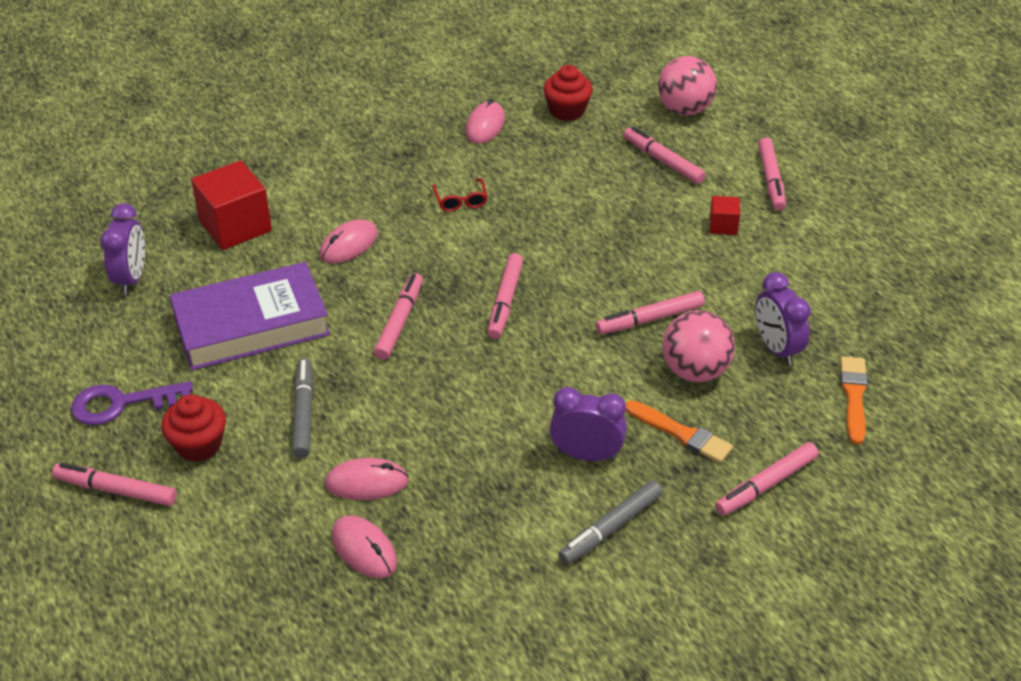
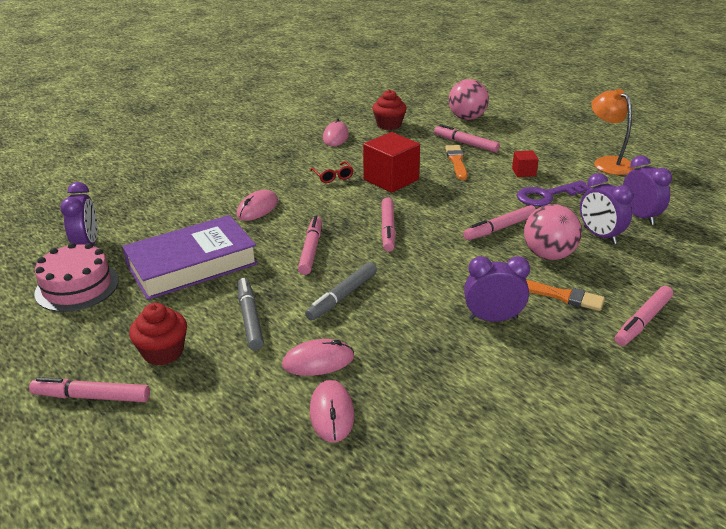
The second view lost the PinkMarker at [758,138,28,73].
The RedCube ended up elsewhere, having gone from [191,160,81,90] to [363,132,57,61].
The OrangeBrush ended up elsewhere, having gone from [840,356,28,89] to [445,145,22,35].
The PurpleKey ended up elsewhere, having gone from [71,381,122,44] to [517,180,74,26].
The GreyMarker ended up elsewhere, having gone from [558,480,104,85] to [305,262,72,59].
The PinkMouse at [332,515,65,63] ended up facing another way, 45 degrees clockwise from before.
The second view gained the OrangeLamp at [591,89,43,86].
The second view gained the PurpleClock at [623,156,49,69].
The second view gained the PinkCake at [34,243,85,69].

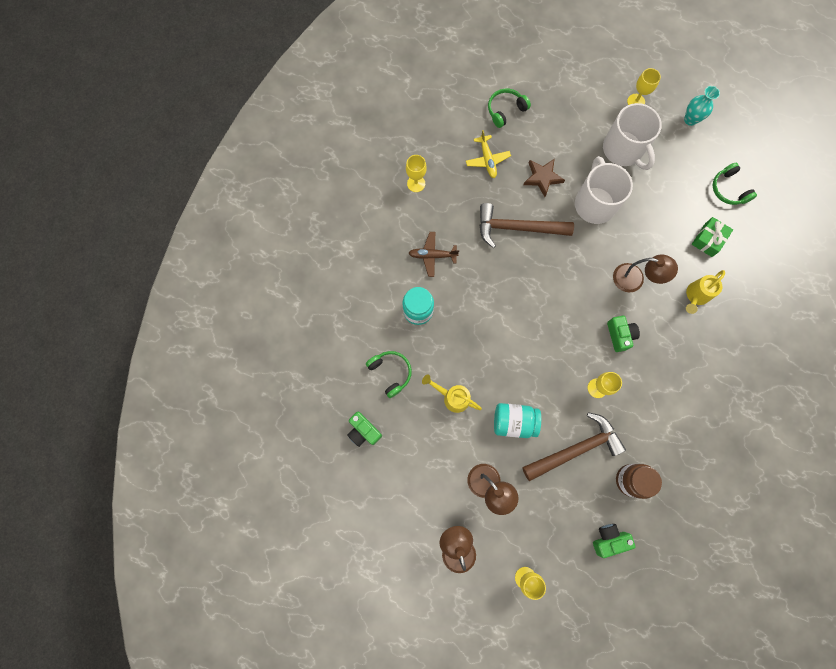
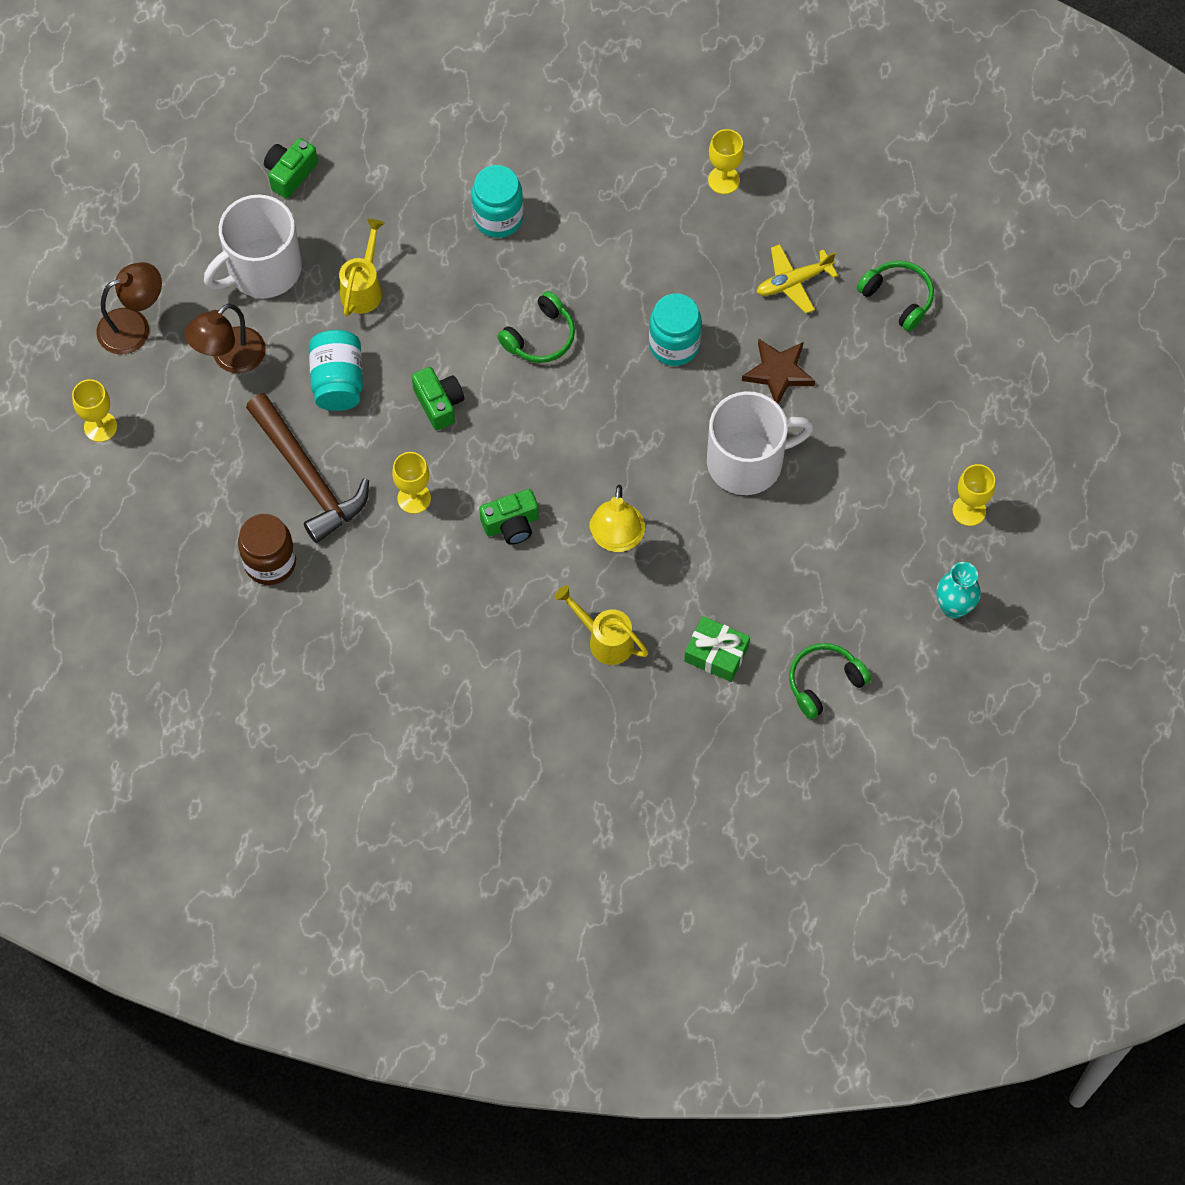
The WhiteMug ended up elsewhere, having gone from [603,103,59,67] to [204,195,98,103].
Where the BrownHammer stood at [479,203,95,45], the TurquoiseJar came to stand at [649,293,53,73].
The second view lost the BrownPlane at [409,232,50,45].
What was the BrownLamp at [613,255,65,37] turned into the YellowLamp at [589,484,56,68].
The GreenHeadphones ended up elsewhere, having gone from [366,351,46,47] to [497,291,78,72].
The GreenCamera ended up elsewhere, having gone from [593,524,43,34] to [412,367,53,63].

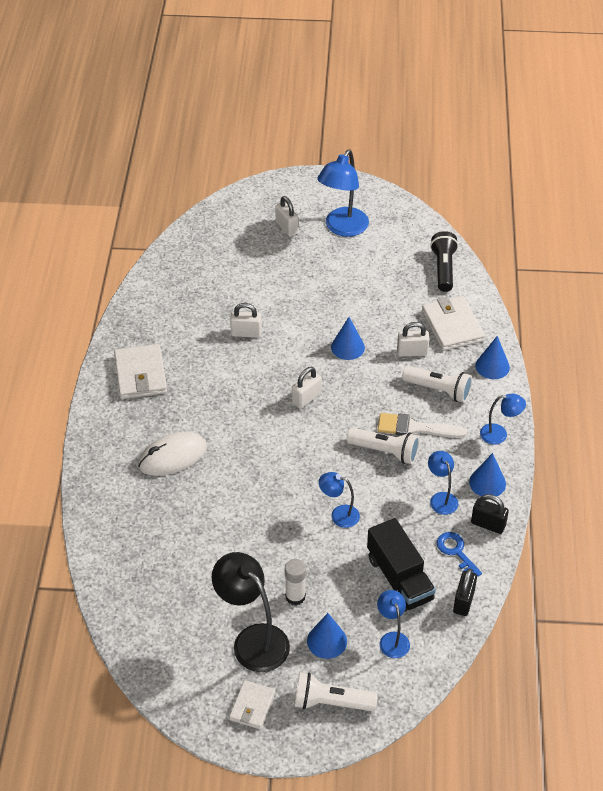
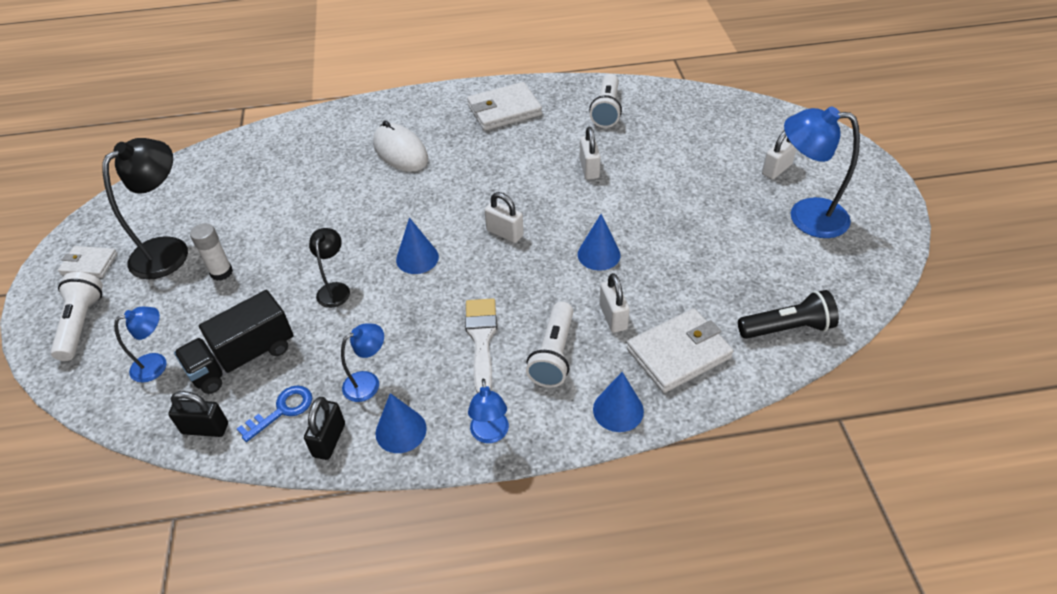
The WhiteFlashlight ended up elsewhere, having gone from [347,428,73,36] to [589,74,33,54].
What was the BlueLamp at [319,472,41,56] turned into the BlackLamp at [309,228,41,80].
The BlueCone ended up elsewhere, having gone from [307,613,40,46] to [396,218,43,56].

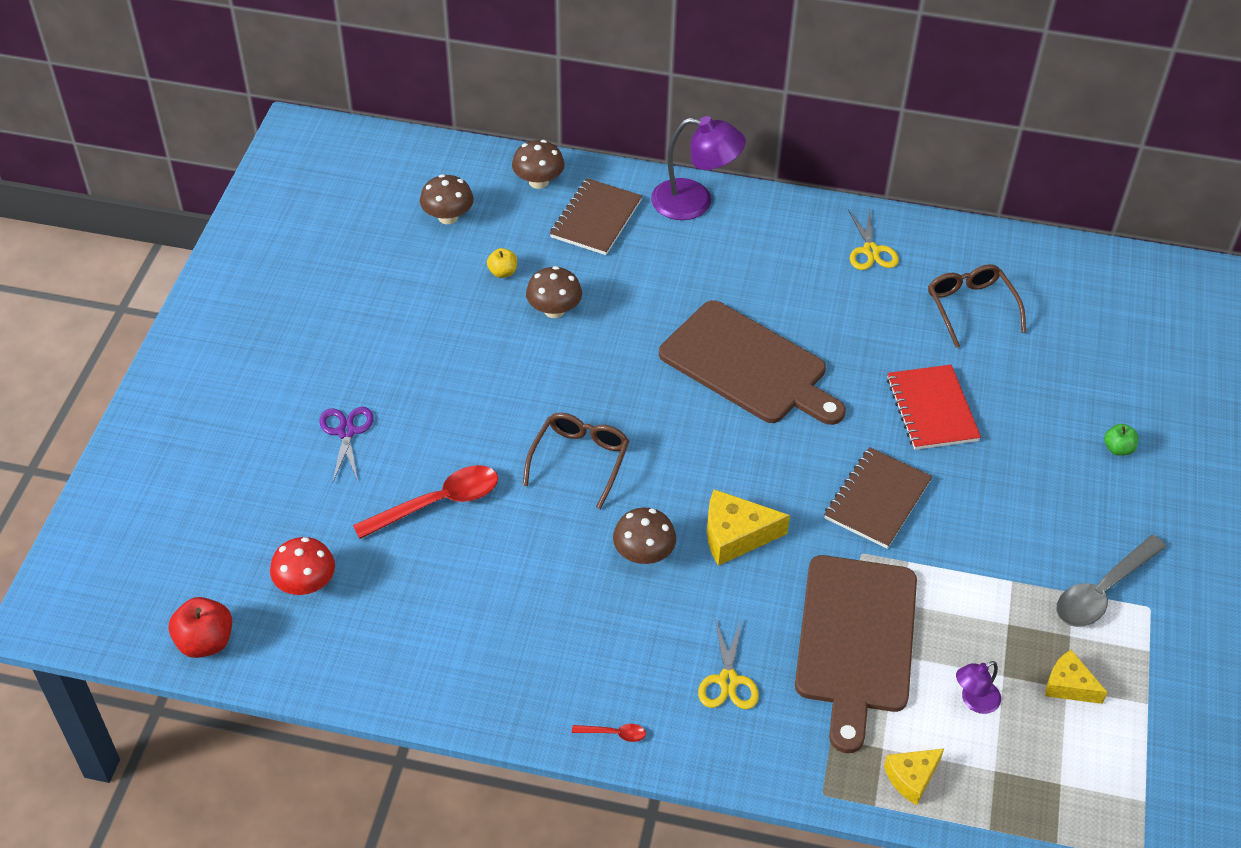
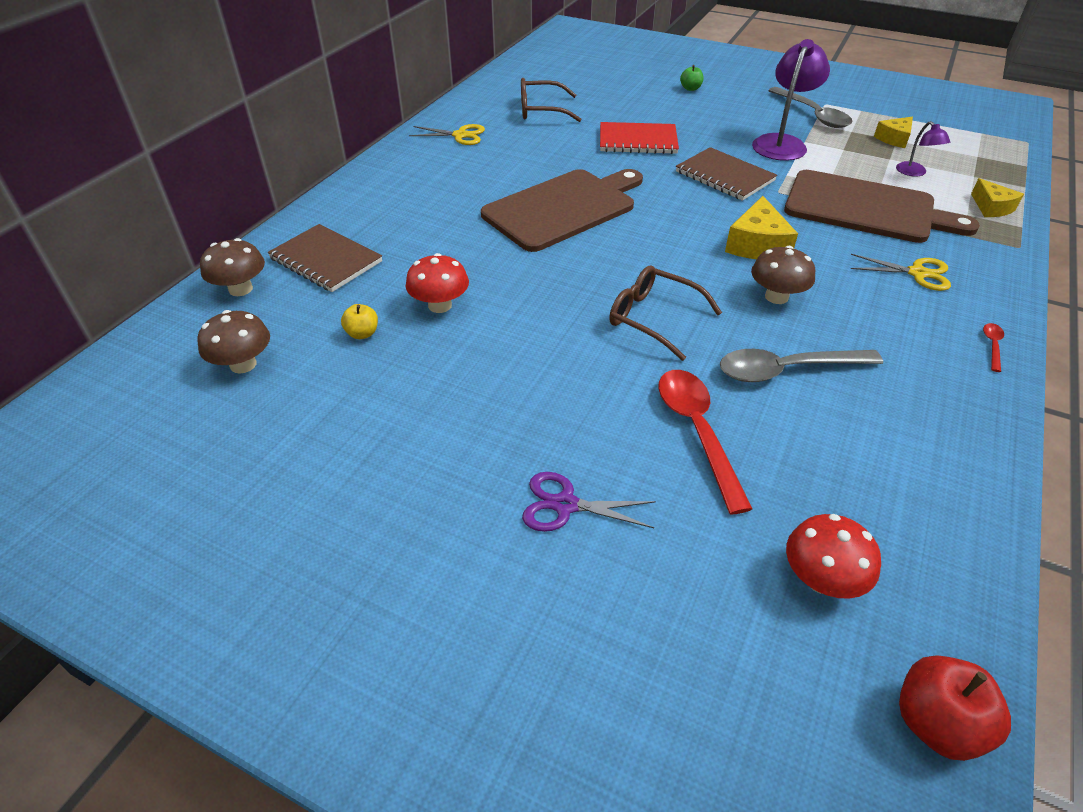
The PurpleLamp ended up elsewhere, having gone from [651,116,95,104] to [752,39,78,122].
What was the BrownMushroom at [526,266,56,52] turned into the RedMushroom at [406,253,63,60].
The second view gained the GreySpoon at [720,349,163,33].

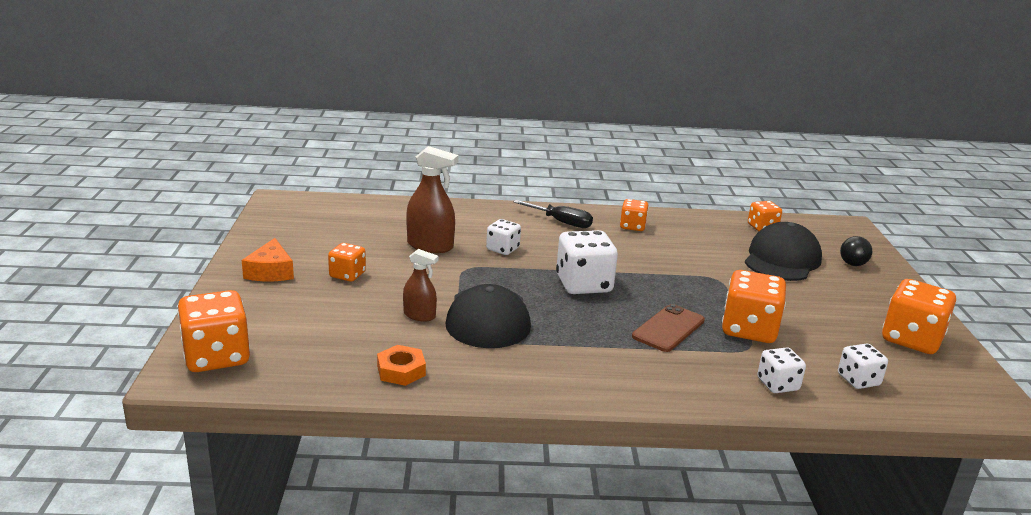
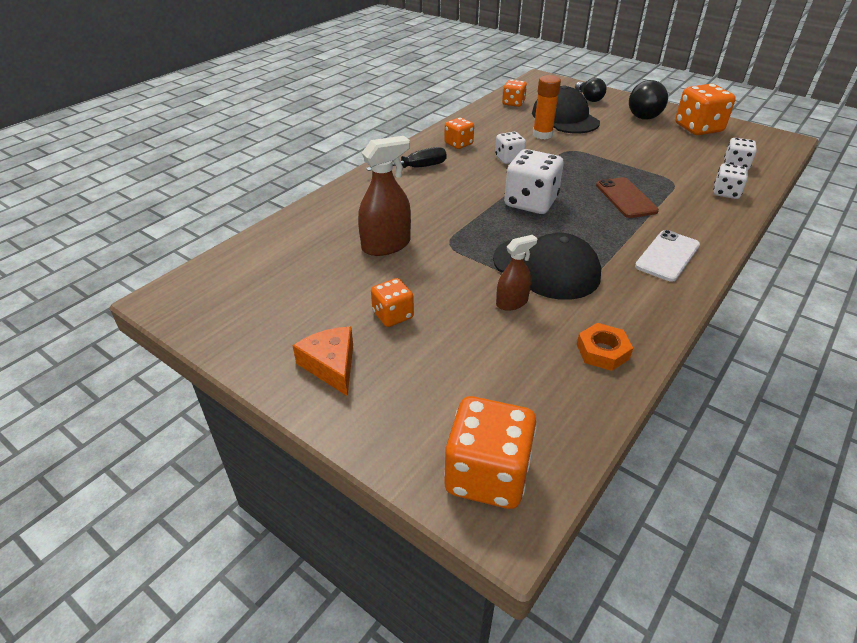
The WhiteDice ended up elsewhere, having gone from [486,219,35,36] to [495,132,31,32].
The OrangeCheese at [242,238,52,43] ended up facing another way, 150 degrees counterclockwise from before.
The second view lost the OrangeDice at [722,270,64,73].
The second view gained the OrangeGlueStick at [533,75,28,64].
The second view gained the BlackLightBulb at [629,80,39,40].
The second view gained the WhitePhone at [635,230,65,52].

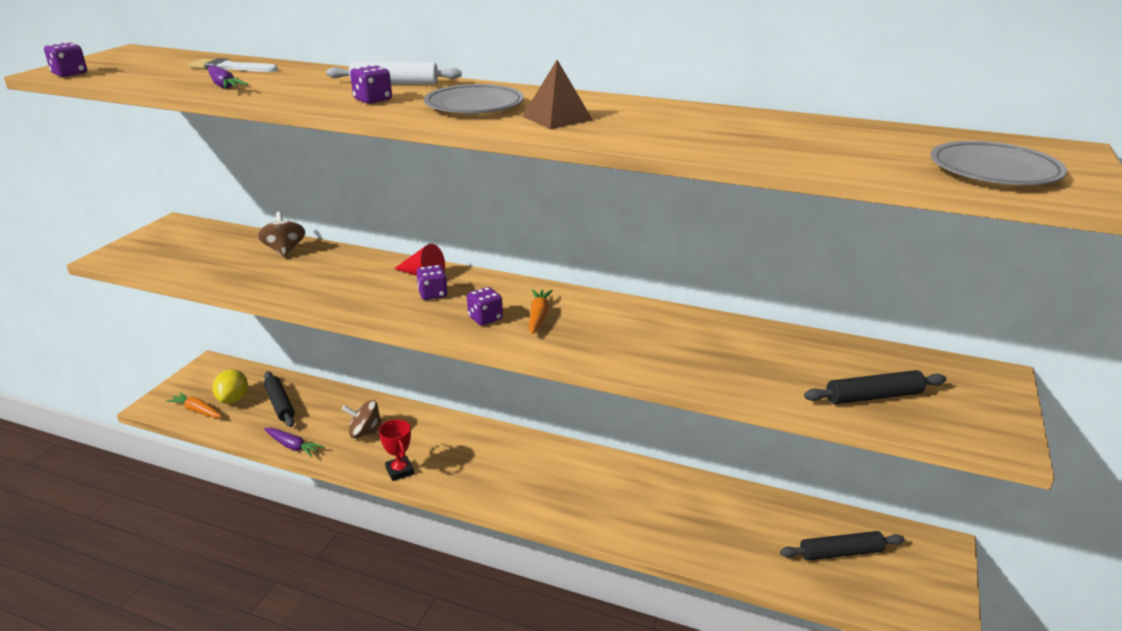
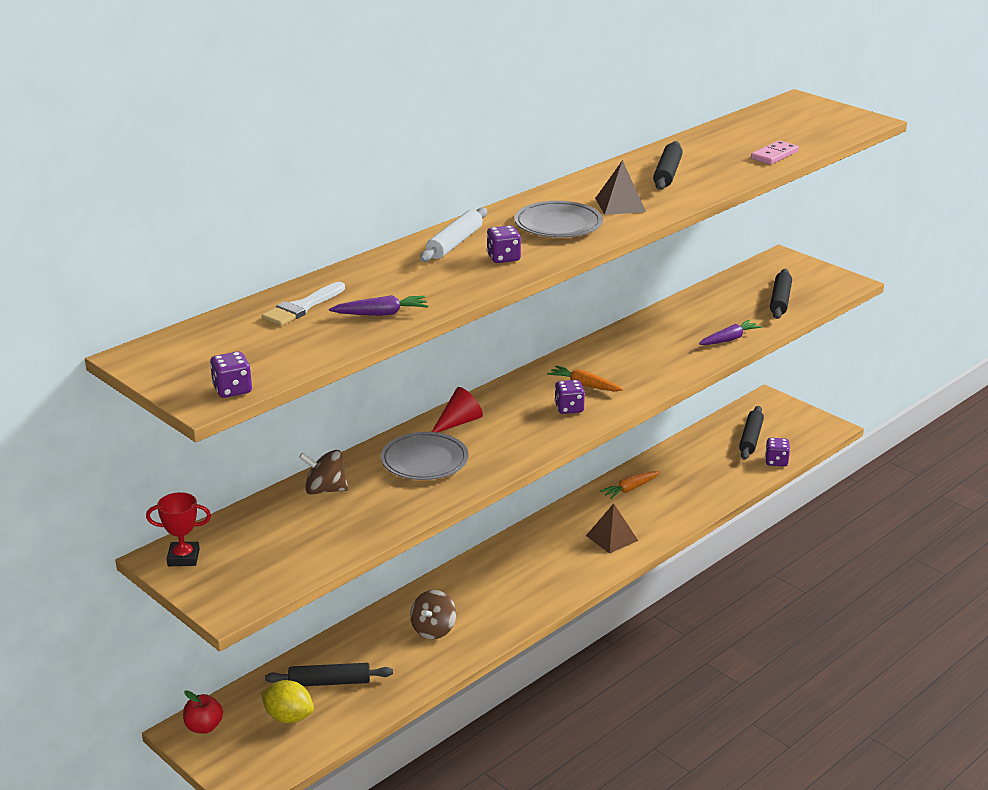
The GreyPlate ended up elsewhere, having gone from [930,141,137,44] to [381,432,88,48].
The PurpleDice ended up elsewhere, having gone from [416,265,32,35] to [765,438,25,29].
The OrangeCarrot ended up elsewhere, having gone from [166,392,56,26] to [600,471,60,28].
The RedTrophy ended up elsewhere, having gone from [379,420,35,61] to [146,492,65,74].
The PurpleCarrot ended up elsewhere, having gone from [264,428,60,29] to [699,320,63,25].
The second view gained the PinkDomino at [751,140,48,24].
The second view gained the BlackRollingPin at [653,141,30,49].
The second view gained the BrownPyramid at [586,503,52,51].
The second view gained the RedApple at [183,690,40,44].

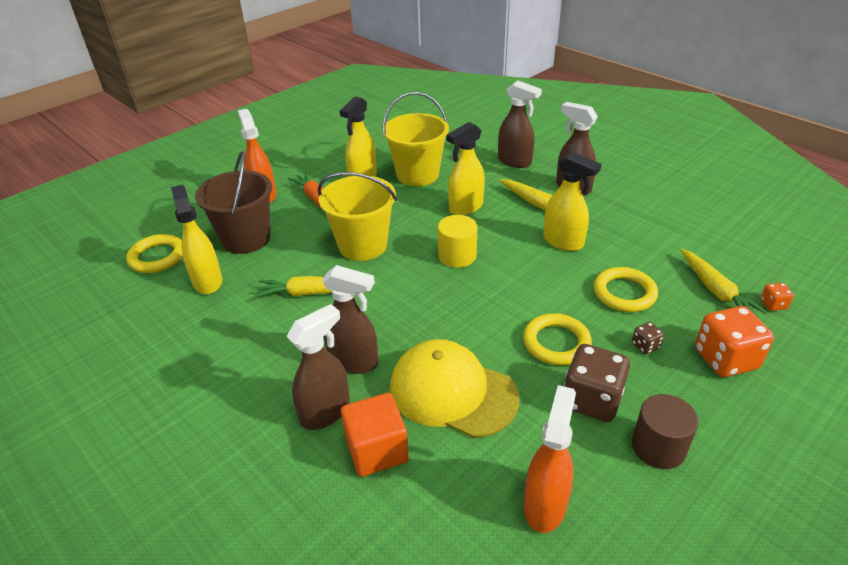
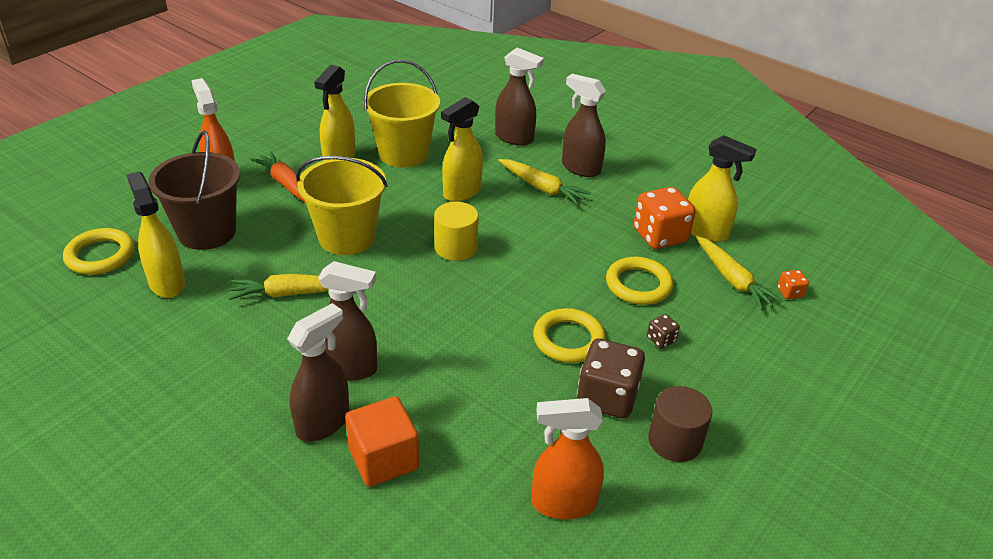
The YellowSprayBottle ended up elsewhere, having gone from [543,152,59,99] to [688,135,69,107].
The OrangeDice ended up elsewhere, having gone from [695,306,79,71] to [634,187,61,62].
The second view lost the YellowCap at [390,339,129,99].
The OrangeSprayBottle at [524,385,52,148] ended up facing another way, 105 degrees counterclockwise from before.

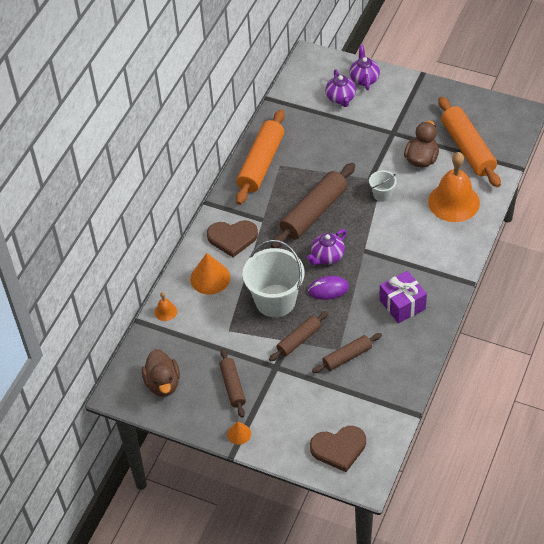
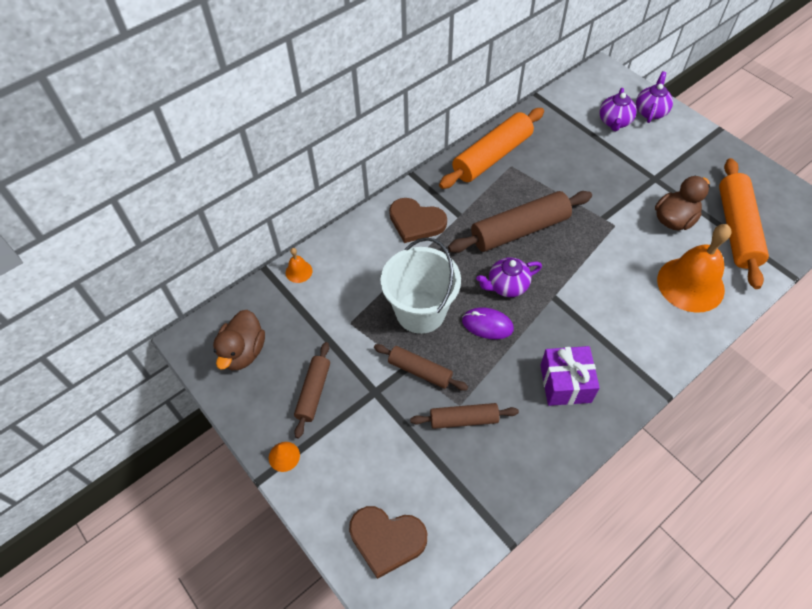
The second view lost the WhiteBucket at [369,170,28,32].
The second view lost the OrangeCone at [190,253,40,41].
The BrownRollingPin at [269,311,59,50] ended up facing another way, 45 degrees clockwise from before.

